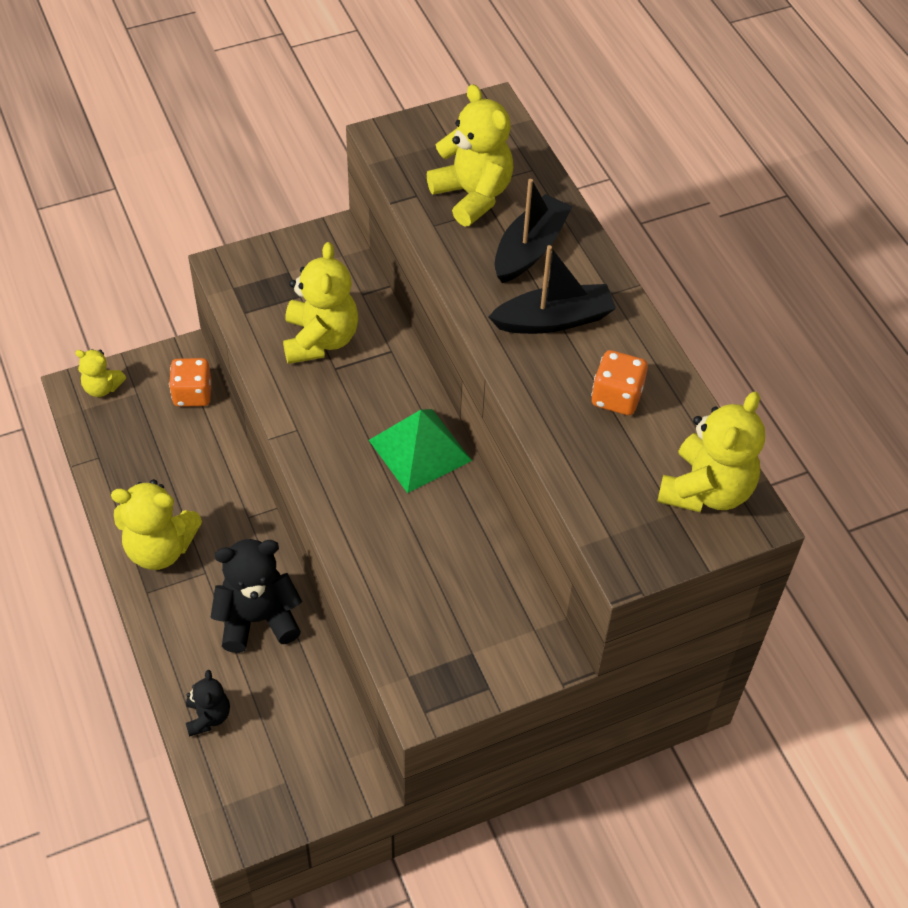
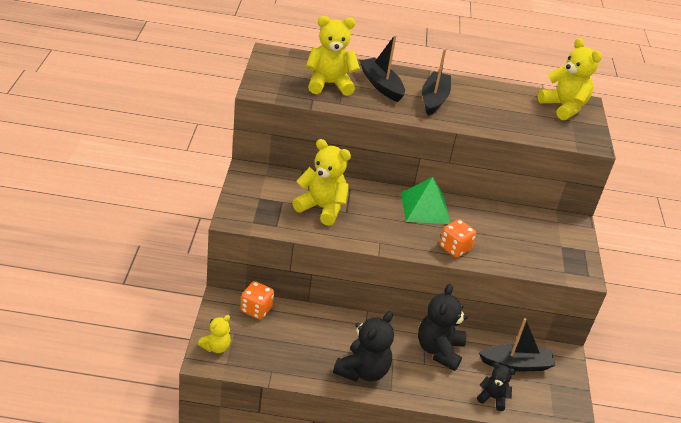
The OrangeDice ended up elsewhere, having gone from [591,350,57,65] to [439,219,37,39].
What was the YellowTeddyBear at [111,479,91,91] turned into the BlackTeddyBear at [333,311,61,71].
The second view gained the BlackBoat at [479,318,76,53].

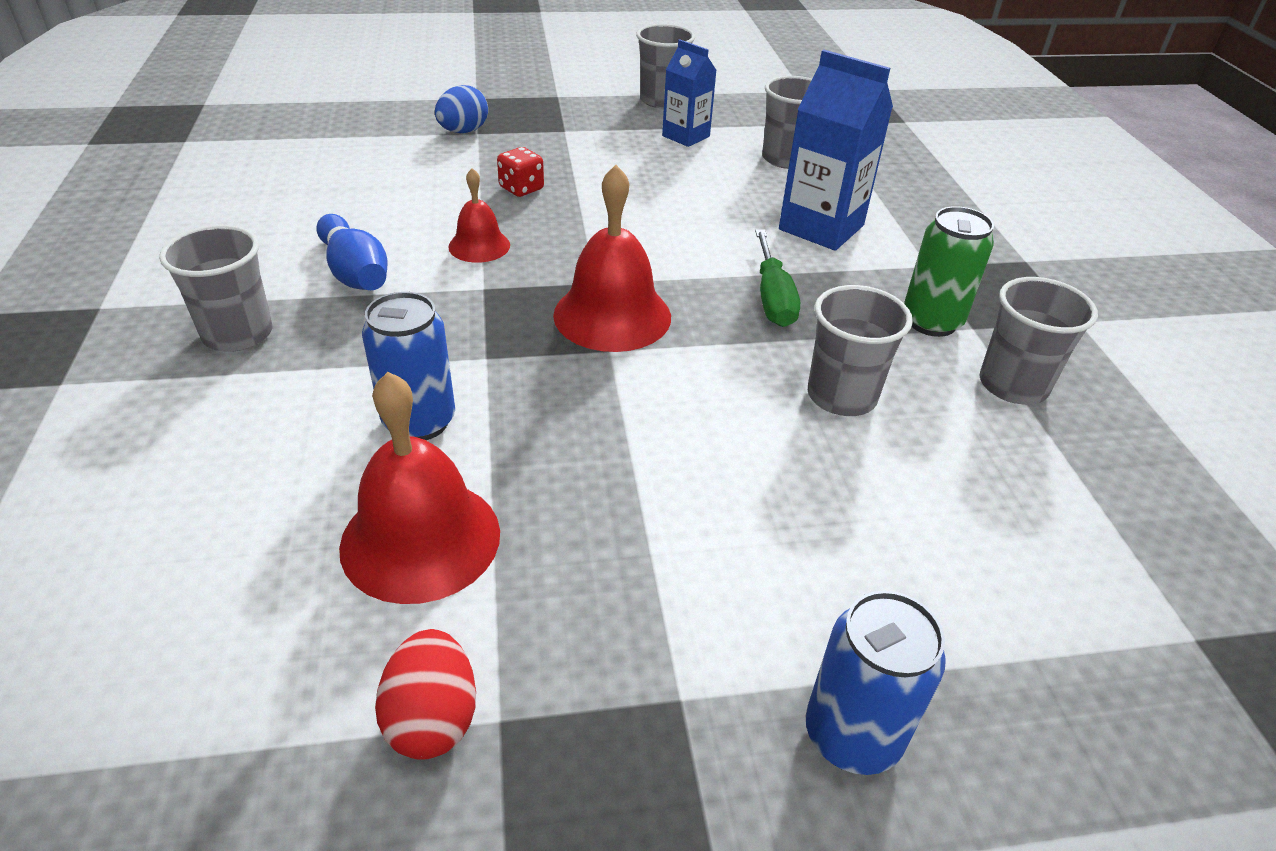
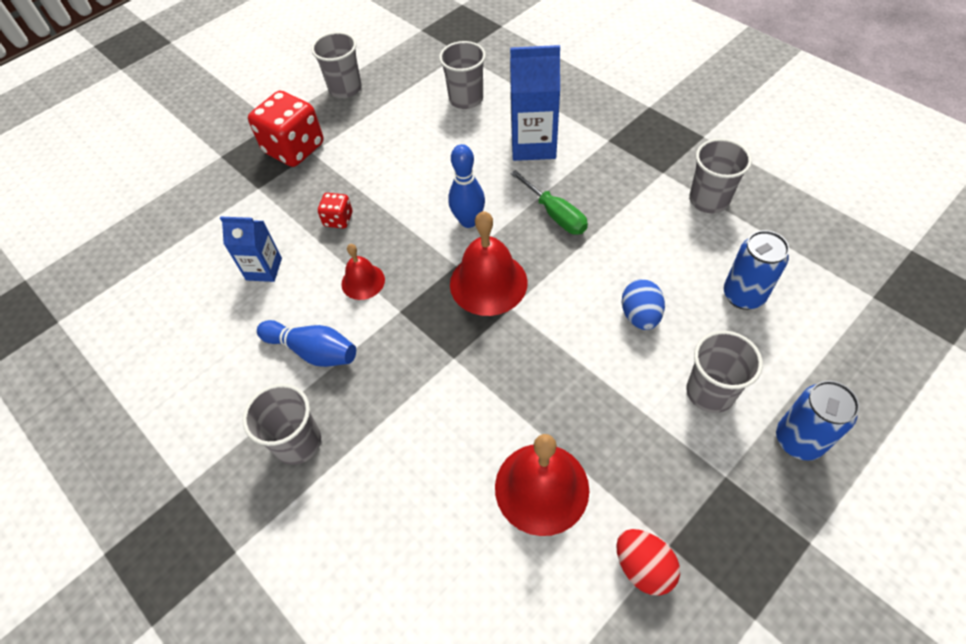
The BlueCarton ended up elsewhere, having gone from [662,39,55,108] to [220,217,62,65].
The BlueEgg ended up elsewhere, having gone from [435,85,53,48] to [621,279,44,51].
The second view lost the GreenCan at [904,206,90,131].
The GreyCup ended up elsewhere, having gone from [808,285,105,131] to [686,331,77,82].
The BlueCan ended up elsewhere, having gone from [362,292,93,148] to [723,230,66,80].
The second view gained the RedDice at [248,91,76,76].
The second view gained the BlueBowlingPin at [448,144,37,84].

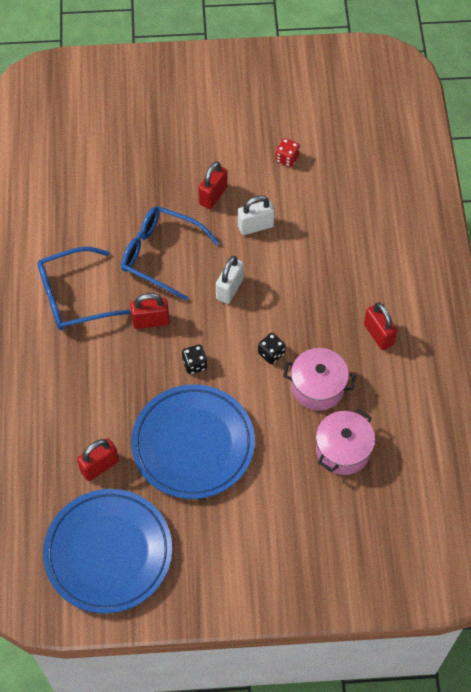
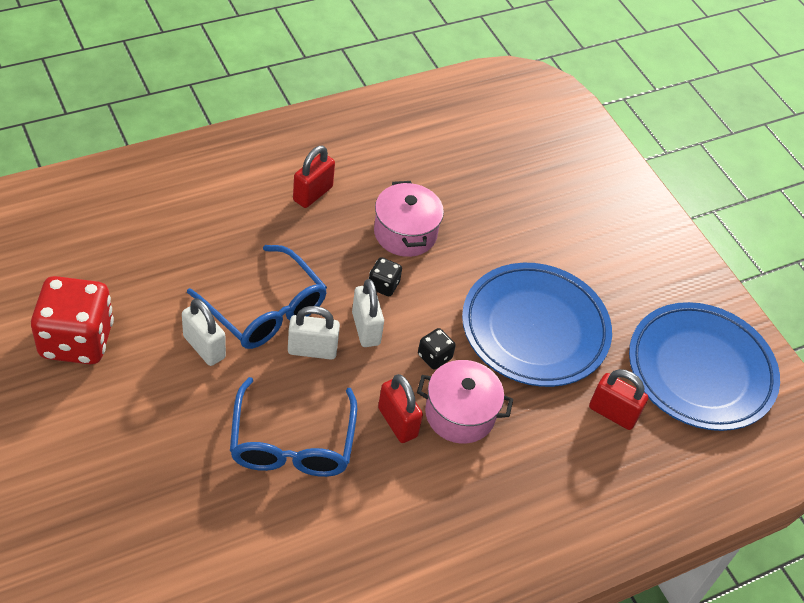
The size of the RedDice at [275,138,25,29] changed by a factor of 2.26.
The second view lost the RedPadlock at [198,161,30,48].
The BlueGlasses ended up elsewhere, having gone from [37,247,94,83] to [187,245,140,104].
The PinkPot ended up elsewhere, having gone from [316,409,59,66] to [417,360,96,84].
The second view gained the WhitePadlock at [352,279,32,68].

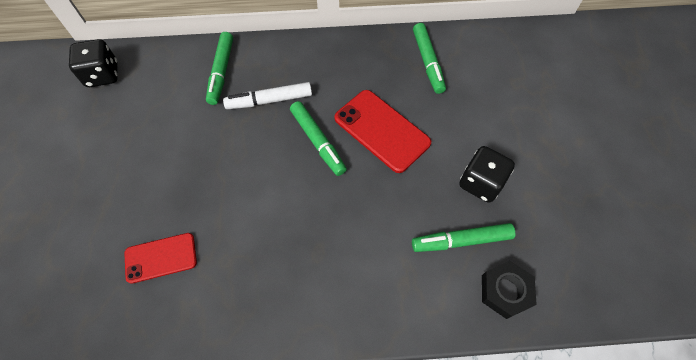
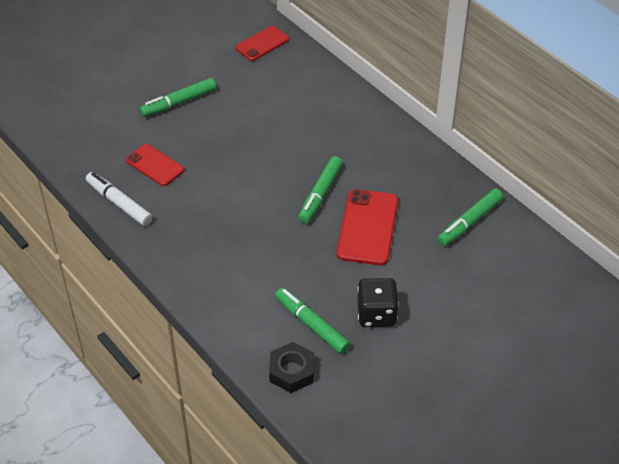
The GreenMarker ended up elsewhere, having gone from [206,32,27,73] to [140,78,76,39].
Where the BlackDice stood at [69,39,48,48], the RedPhone came to stand at [235,26,54,35].
The WhiteMarker ended up elsewhere, having gone from [223,82,89,27] to [86,172,67,54].

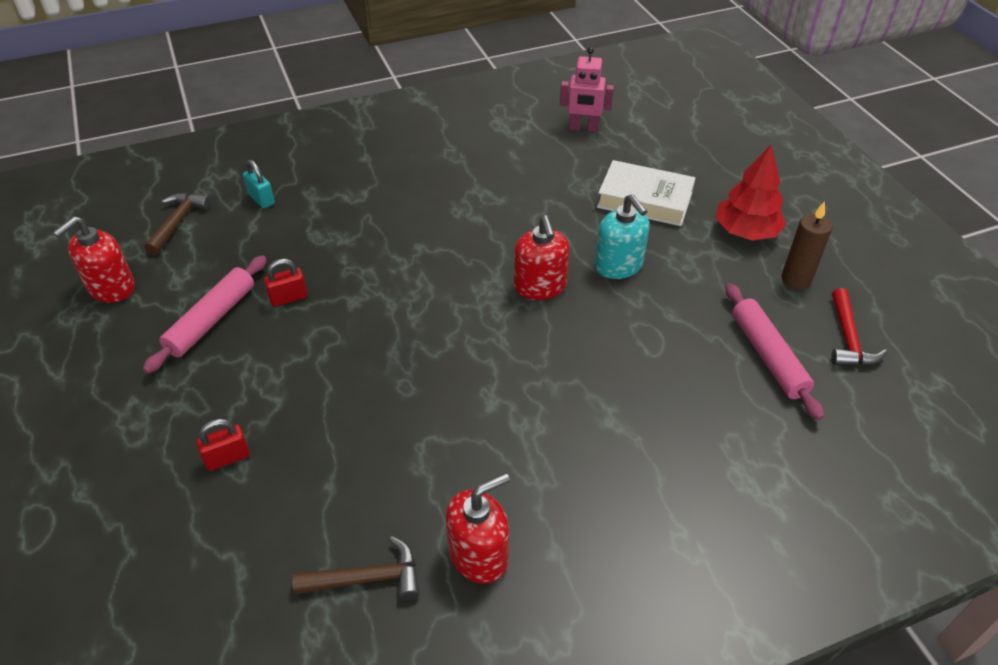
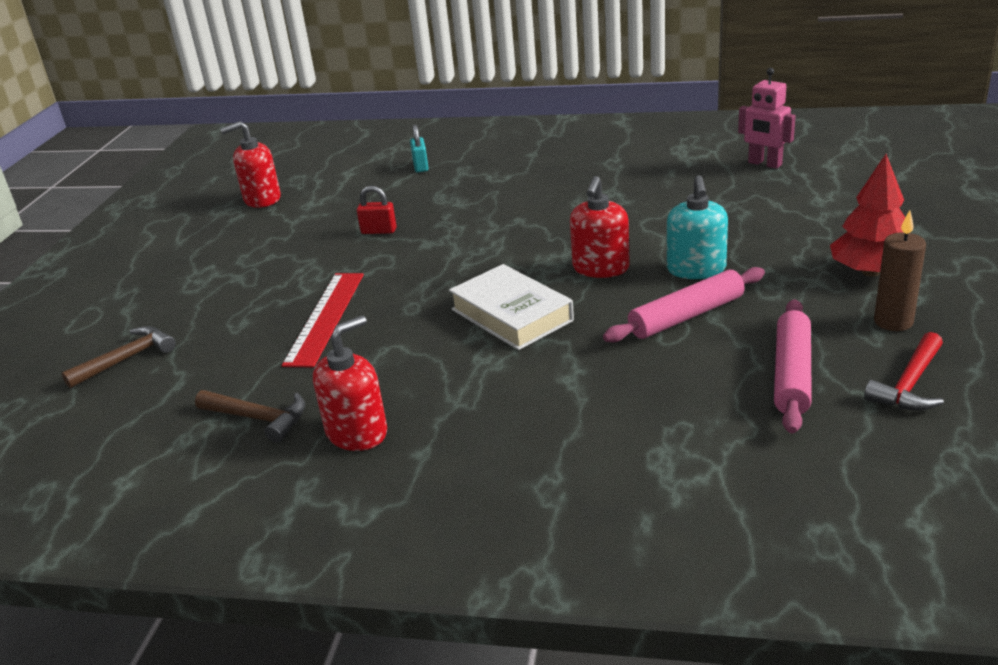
The WhiteBook ended up elsewhere, having gone from [597,160,98,66] to [449,264,125,86].
The BrownHammer ended up elsewhere, having gone from [144,193,67,62] to [61,326,115,62].
The PinkRollingPin ended up elsewhere, having gone from [143,255,124,119] to [603,267,162,76].
The second view lost the RedPadlock at [196,419,54,52].
The RedSoapDispenser at [446,473,64,111] ended up facing another way, 45 degrees counterclockwise from before.
The second view gained the RedRuler at [282,273,82,94].

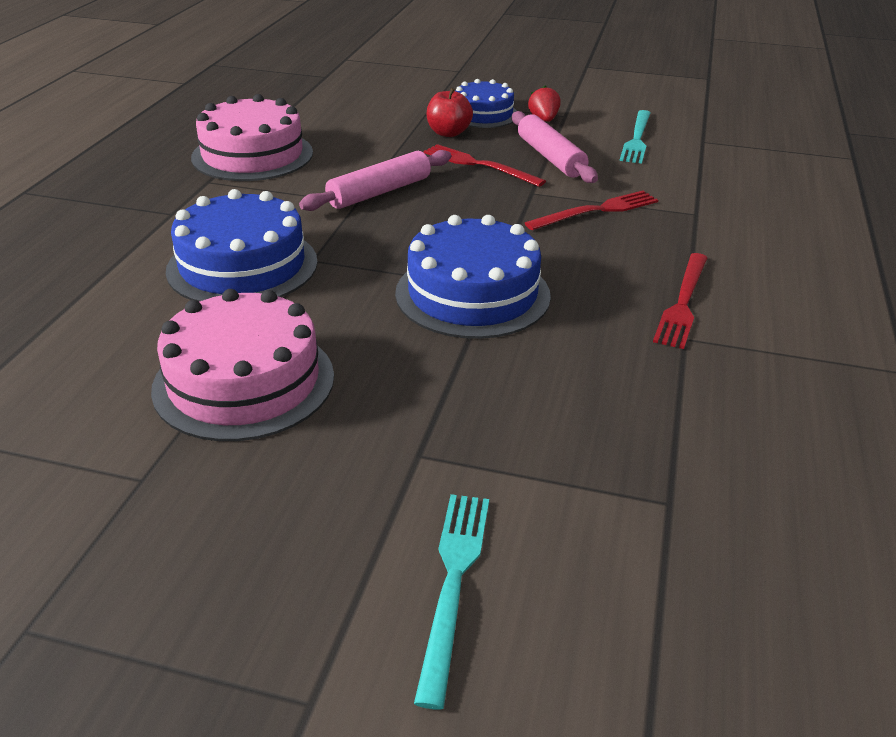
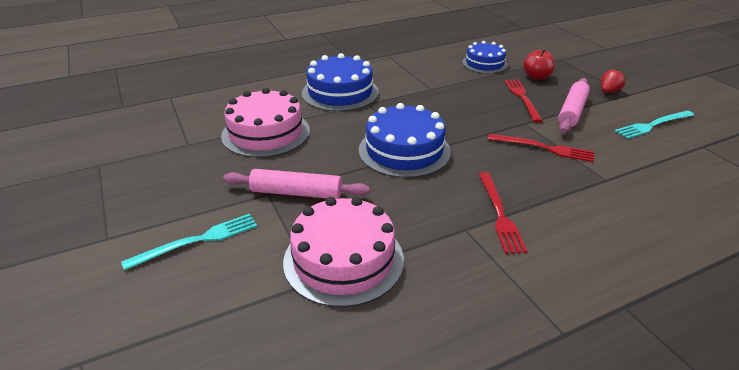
The BlueCake ended up elsewhere, having gone from [455,79,62,49] to [462,41,46,33].
The PinkCake ended up elsewhere, having gone from [191,94,122,87] to [283,197,121,110].
The PinkRollingPin ended up elsewhere, having gone from [299,150,152,61] to [223,169,147,30].
The RedFork at [653,253,55,96] ended up facing another way, 75 degrees counterclockwise from before.

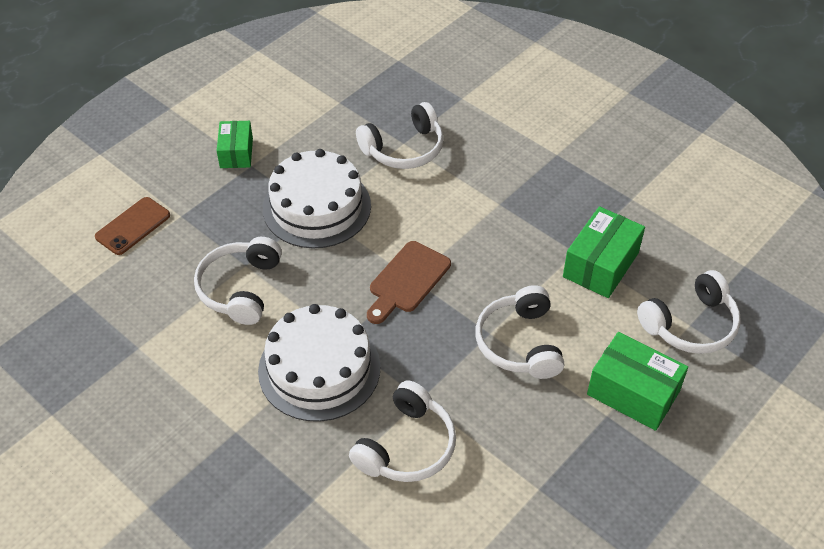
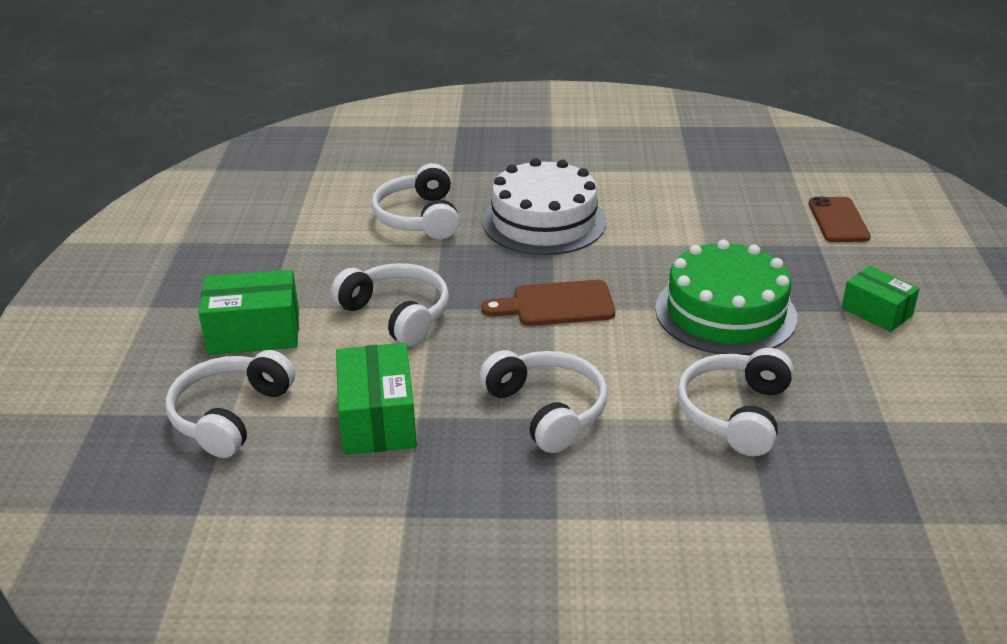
What was the WhiteCake at [263,149,108,99] turned into the GreenCake at [655,240,142,115].
The WhiteHeadphones ended up elsewhere, having gone from [194,237,88,88] to [479,350,129,103].
The BrownCuttingBoard at [367,241,84,83] ended up facing another way, 90 degrees counterclockwise from before.

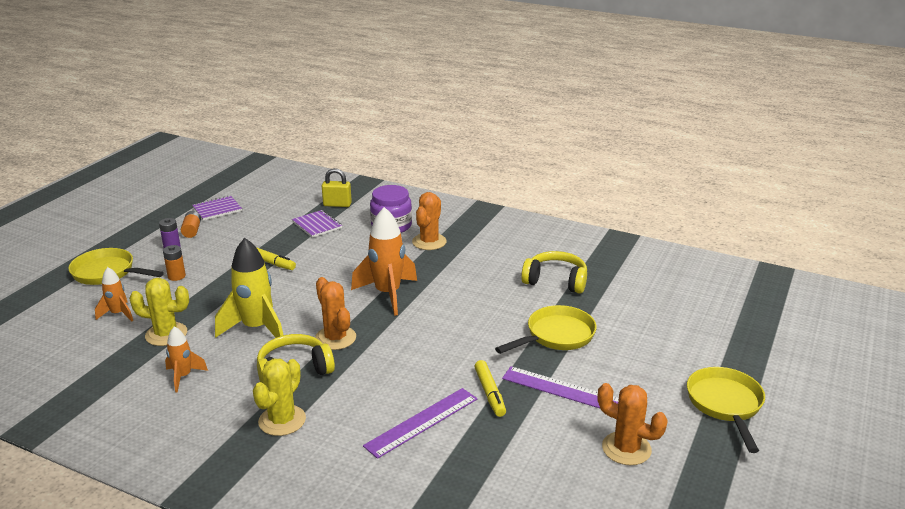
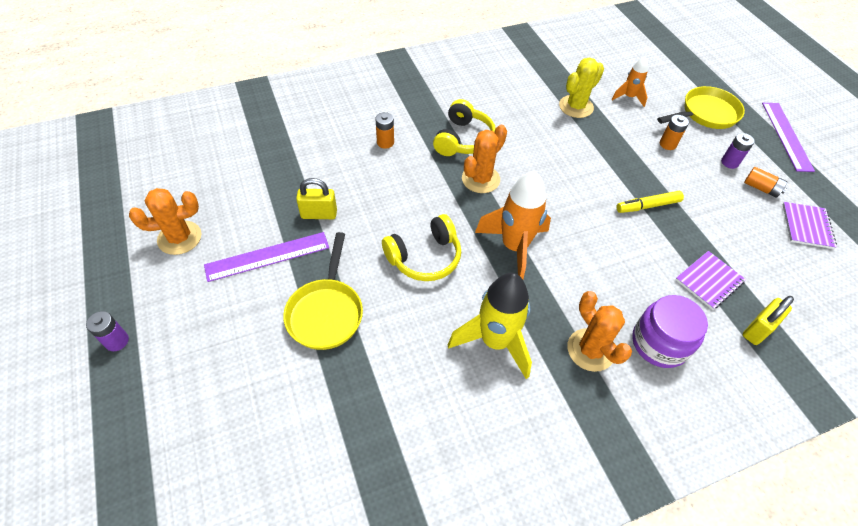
The PurpleNotebook at [292,210,50,28] ended up facing another way, 45 degrees counterclockwise from before.
The YellowRocket ended up elsewhere, having gone from [215,238,68,100] to [448,273,84,106].
The YellowHeadphones ended up elsewhere, having gone from [521,251,66,43] to [382,214,79,67].
The OrangeCactus at [315,277,41,73] ended up facing another way, 60 degrees counterclockwise from before.
The second view lost the OrangeRocket at [165,326,43,66].
The second view lost the YellowCactus at [253,359,53,77].
Where the YellowMarker stood at [474,360,32,57], the YellowPadlock came to stand at [296,178,41,41].
Where the YellowPan stood at [687,367,78,86], the PurpleBattery came to stand at [86,311,43,40].
The PurpleRuler ended up elsewhere, having gone from [363,388,114,71] to [762,103,53,69].
The second view gained the OrangeBattery at [376,112,18,37].

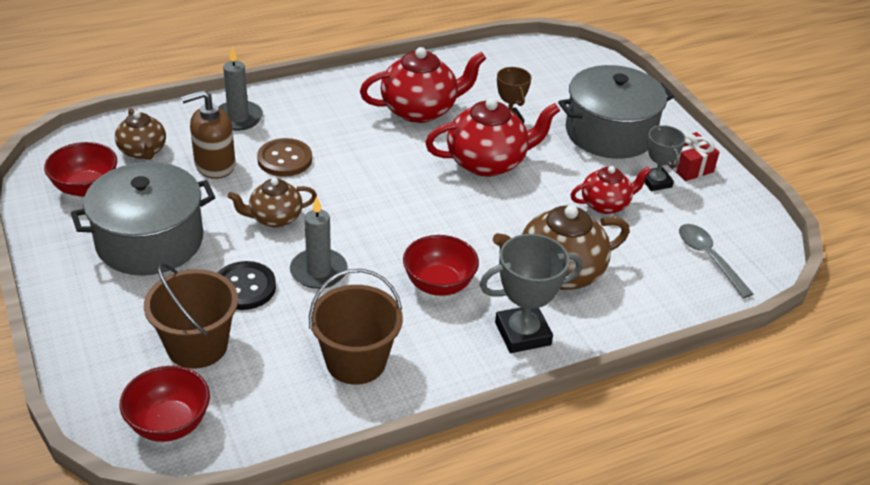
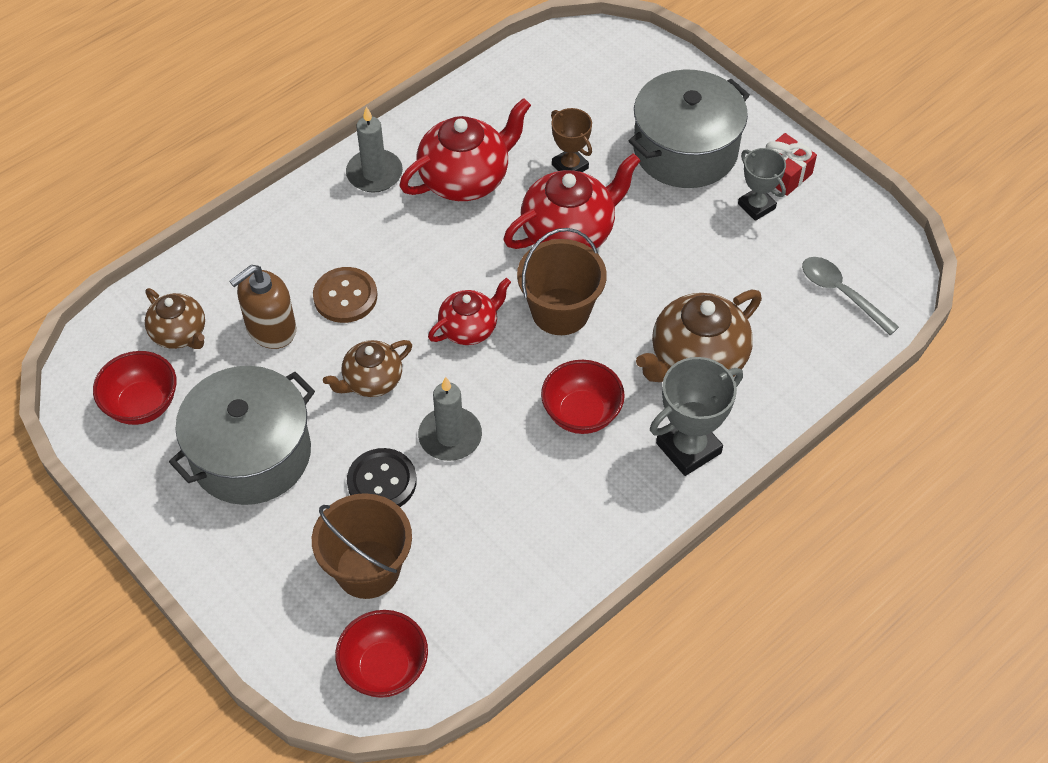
The GreyCandle ended up elsewhere, having gone from [218,47,45,84] to [346,106,57,87].
The RedTeapot ended up elsewhere, having gone from [571,166,80,48] to [428,278,83,67].
The BrownBucket ended up elsewhere, having gone from [309,269,94,116] to [517,228,90,107].

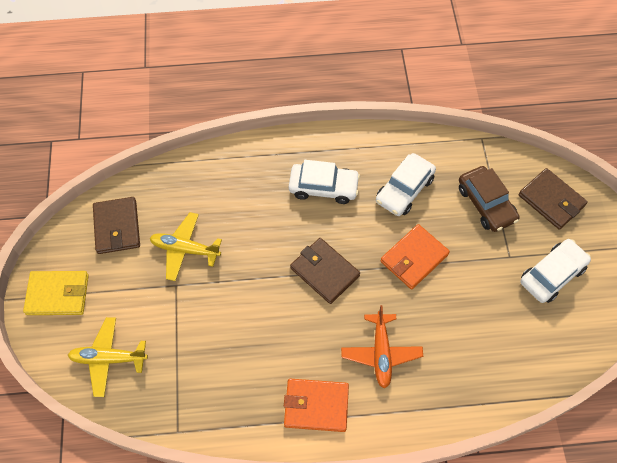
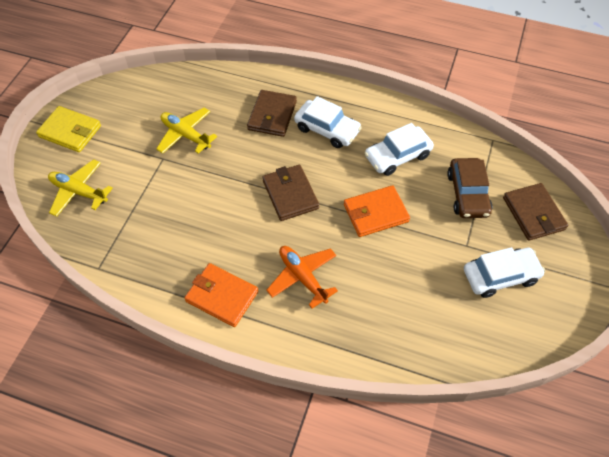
The BrownWallet ended up elsewhere, having gone from [93,197,47,57] to [247,90,50,47].
The OrangePlane at [341,305,82,84] ended up facing another way, 120 degrees clockwise from before.

